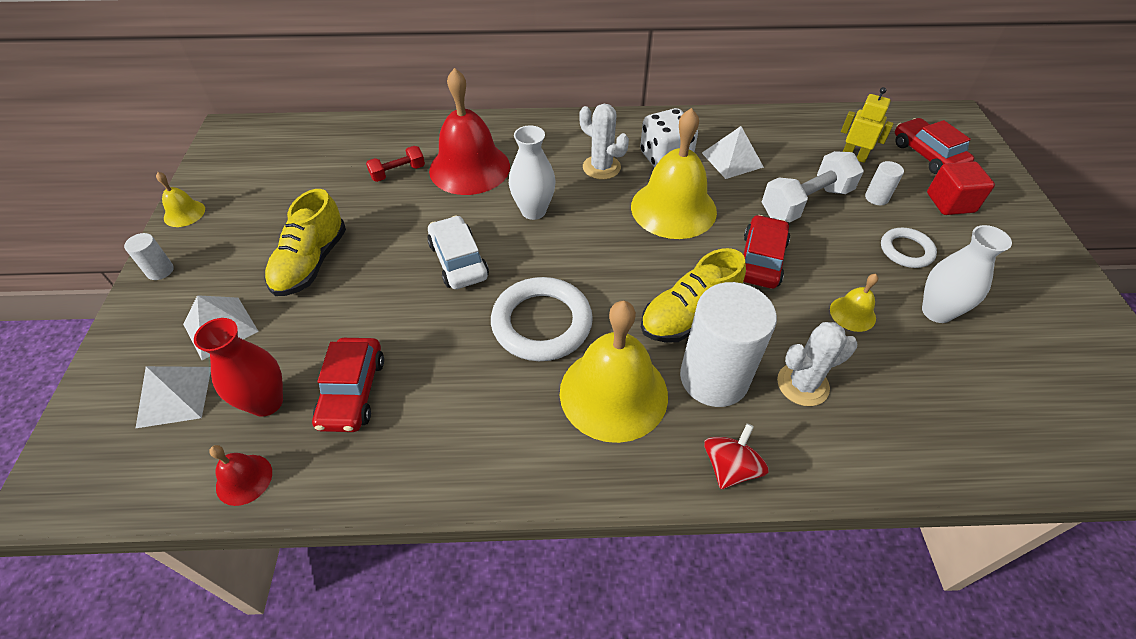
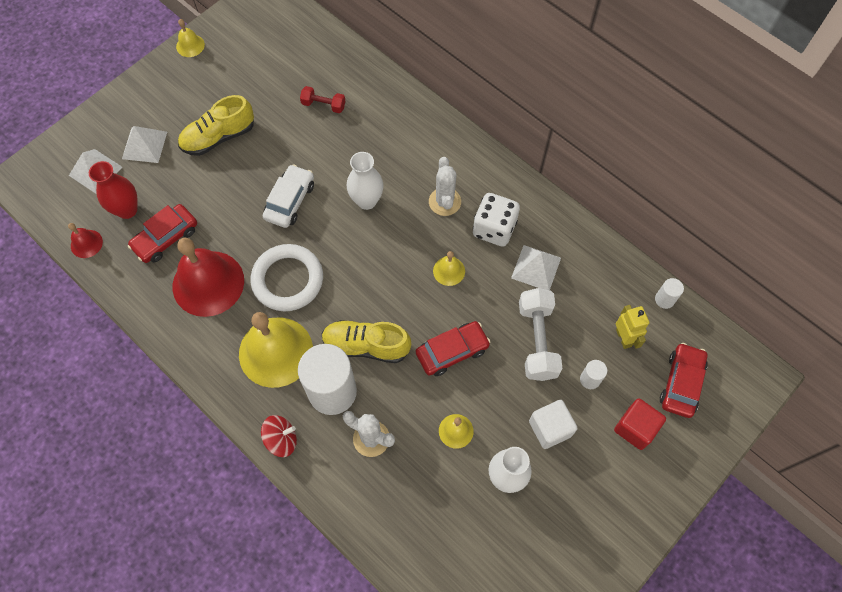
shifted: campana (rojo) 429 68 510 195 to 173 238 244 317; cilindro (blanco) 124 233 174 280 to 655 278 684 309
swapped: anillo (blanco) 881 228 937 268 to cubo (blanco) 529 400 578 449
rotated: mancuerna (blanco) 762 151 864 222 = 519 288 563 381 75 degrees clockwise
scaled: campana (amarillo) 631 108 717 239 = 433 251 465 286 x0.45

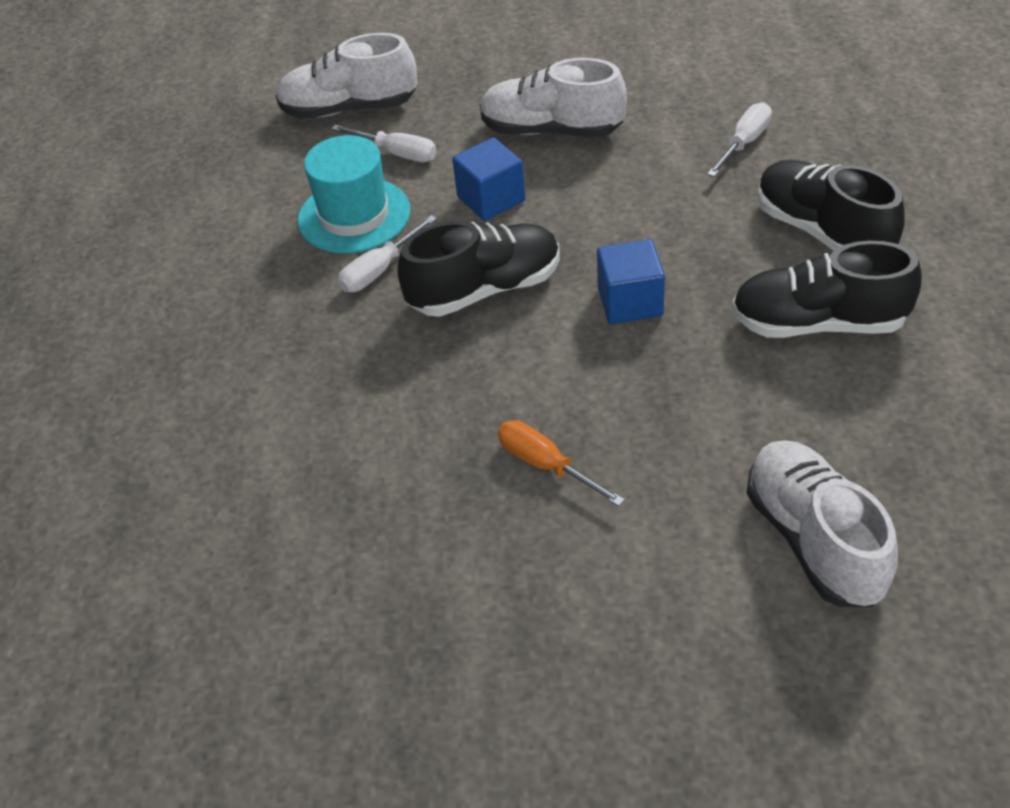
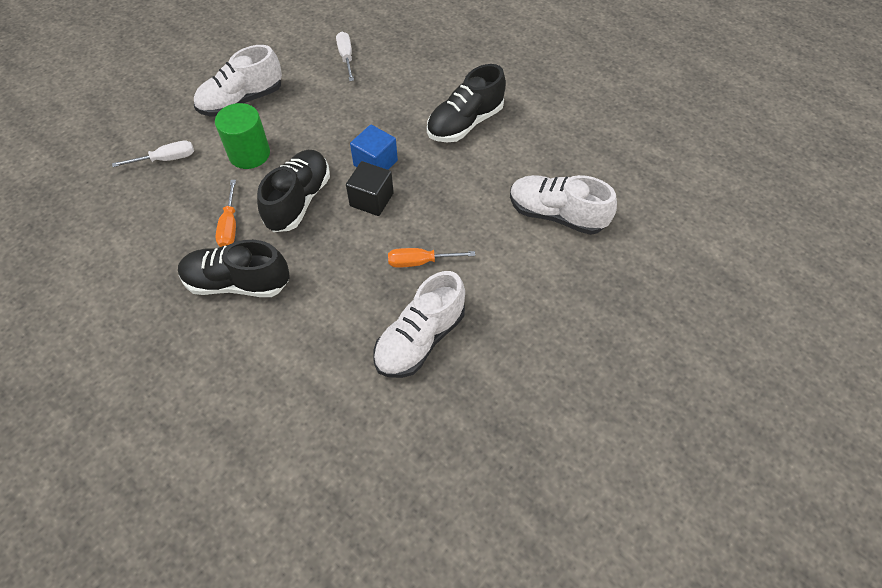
gone: sombrero (turquesa) 298 135 410 253
new: cubo (negro) 346 161 394 216
shifted: zapato (negro) 758 160 905 251 to 178 240 290 297; zapato (blanco) 276 33 417 119 to 373 271 465 378
swapped: cubo (azul) 452 138 525 221 to cilindro (verde) 215 103 270 169
repainted: destornillador (blanco) 338 215 437 292 to destornillador (naranja) 216 180 236 247

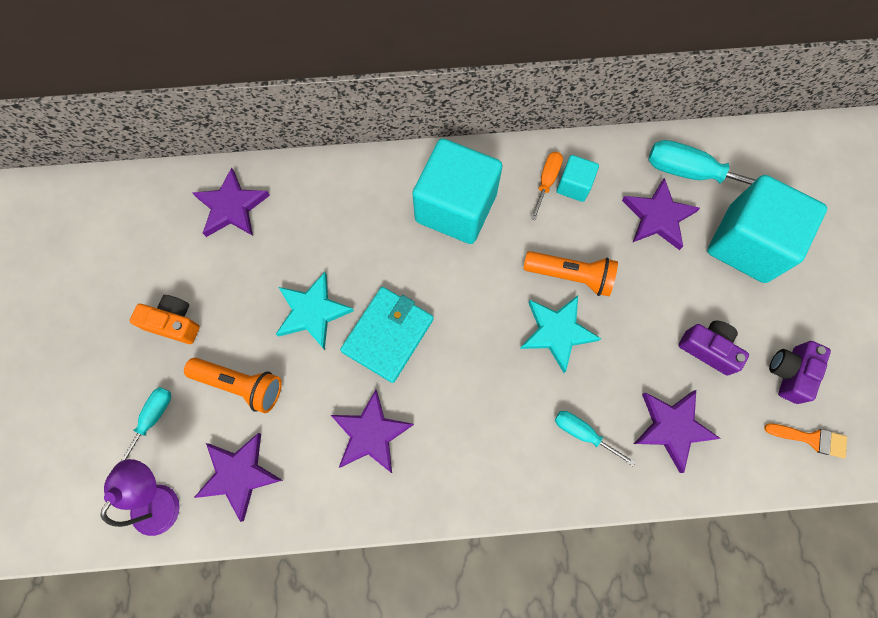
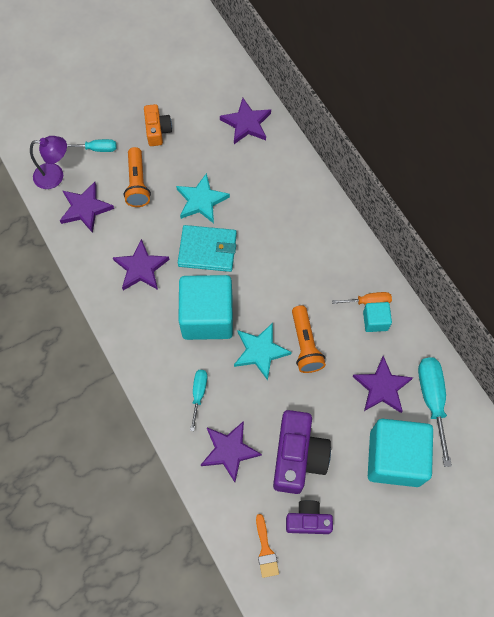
shifted: cubo (turquesa) 412 138 502 244 to 178 275 233 340
scaled: cámara (morado) 678 321 749 375 = 273 410 331 494 x1.71

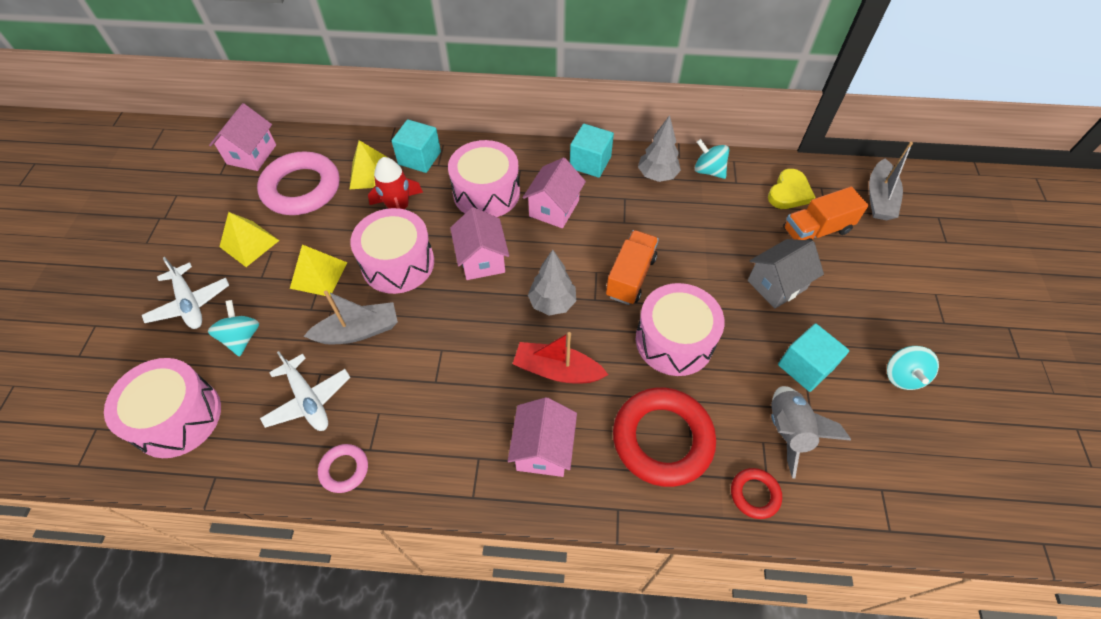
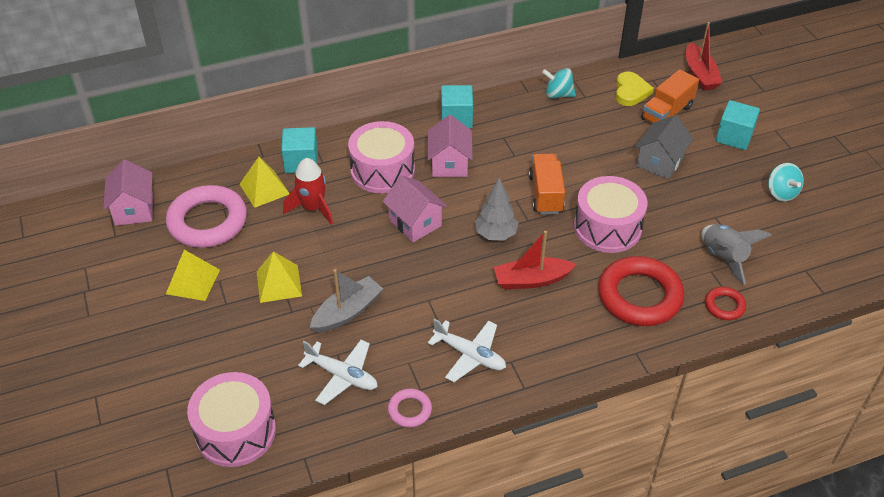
gone: peonza (turquesa) 208 300 259 357; tambor (rosa) 350 208 434 294; casa (rosa) 508 397 577 477; árbol (gris) 638 115 681 182
shifted: avión (blanco) 142 257 229 329 to 428 319 506 382; cubo (turquesa) 778 323 849 392 to 716 100 760 150
repainted: barco (gris) 869 142 913 220 to barco (rojo) 686 22 722 90

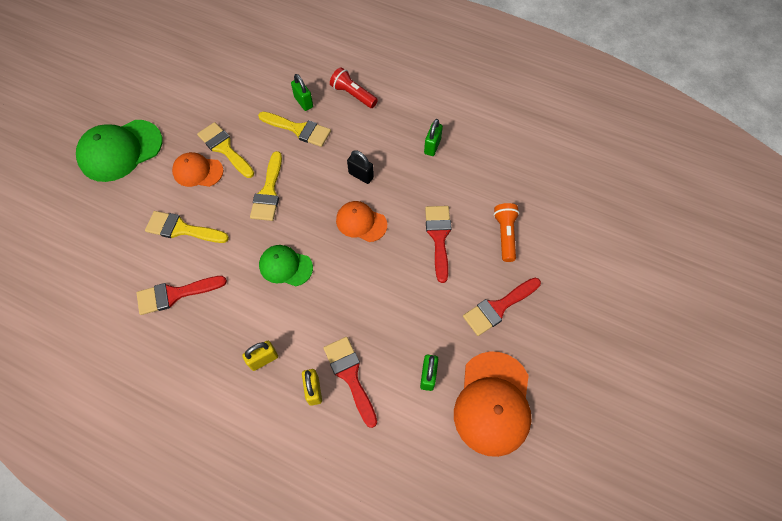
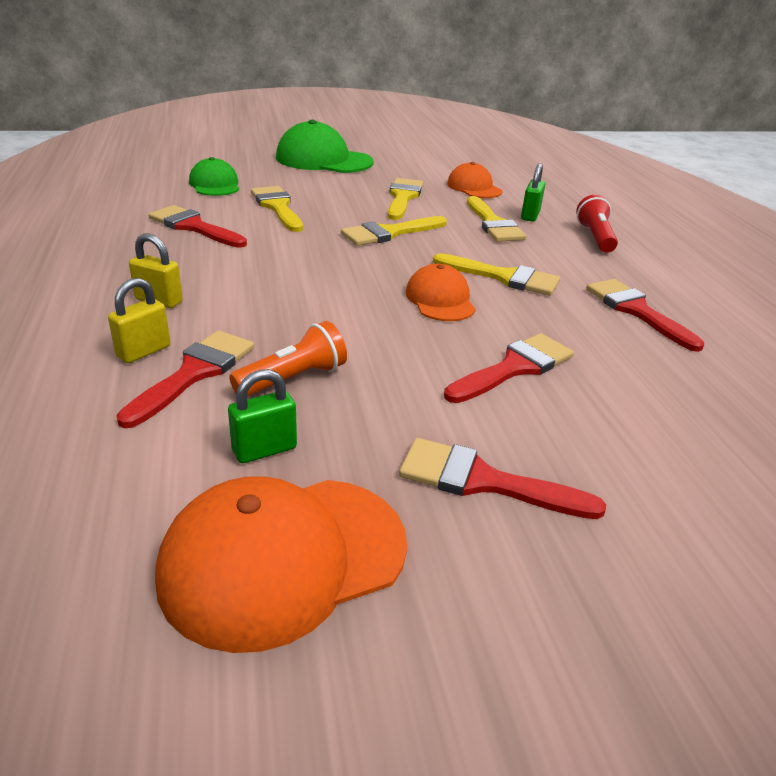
shifted: gorra (verde) 259 245 313 286 to 189 157 239 196; lámpara de mano (naranja) 494 203 520 262 to 229 321 347 396; gorra (naranja) 172 152 224 187 to 447 162 502 198
swapped: candado (negro) 347 150 374 184 to pincel (amarillo) 433 253 560 296; candado (verde) 424 119 443 156 to pincel (rojo) 586 279 704 352

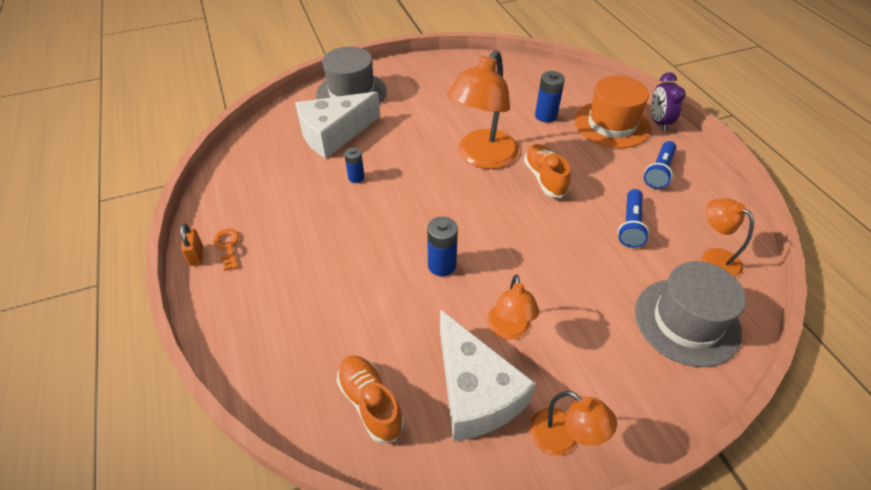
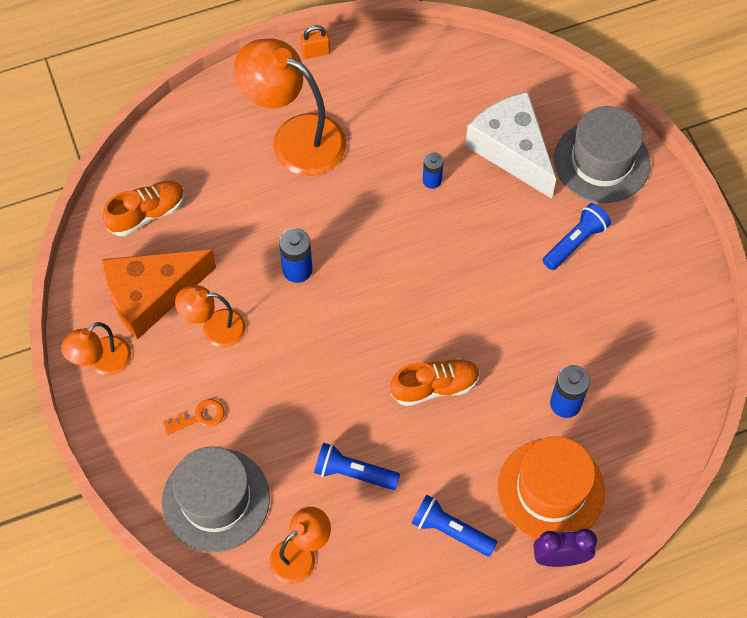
new: lámpara de mano (azul) 543 203 611 270
shifted: llave (naranja) 213 229 240 271 to 163 399 225 435; lámpara (naranja) 447 50 519 169 to 234 38 347 176
repainted: queso (blanco) 440 309 536 442 to queso (naranja) 102 249 216 340

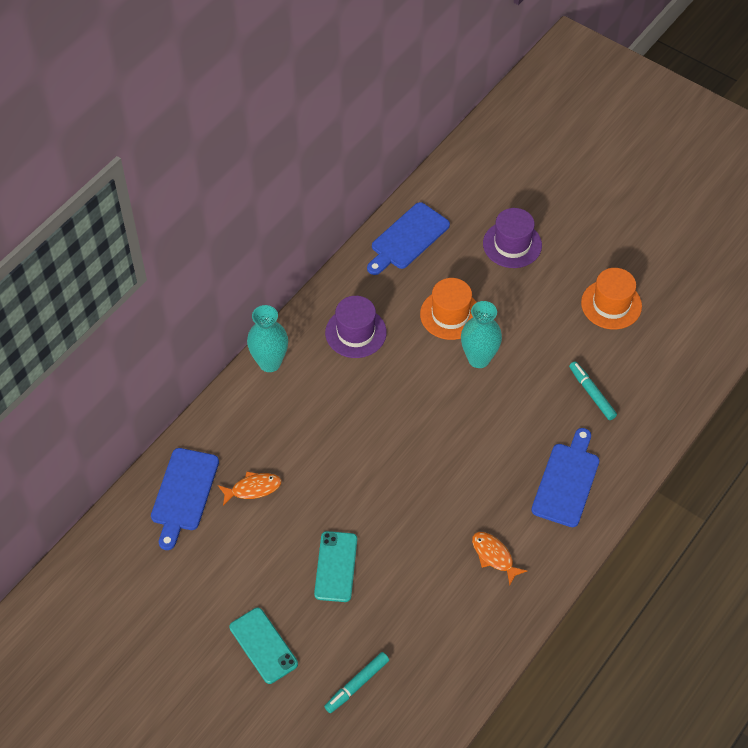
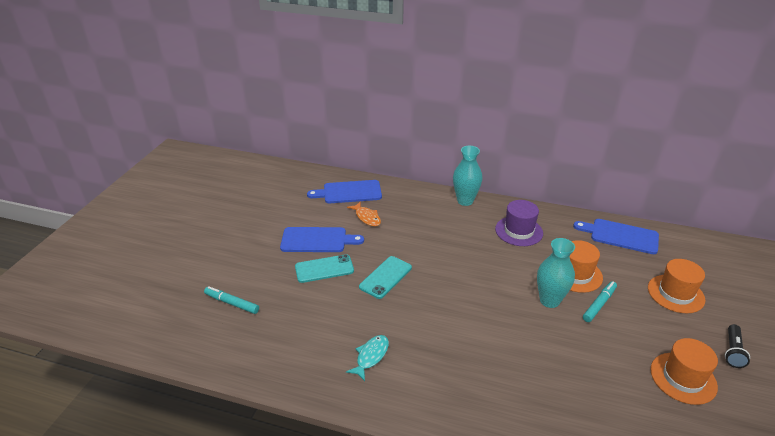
new: lámpara de mano (negro) 725 324 750 368
shifted: tabla de cortar (azul) 531 428 600 527 to 280 227 364 252; móvil (turquesa) 229 608 298 684 to 359 256 412 299; rotulador (turquesa) 569 361 617 420 to 583 281 617 322
repainted: pez (naranja) 472 532 527 585 to pez (turquesa) 346 335 389 381; sombrero (morado) 483 208 542 268 to sombrero (naranja) 648 259 705 313

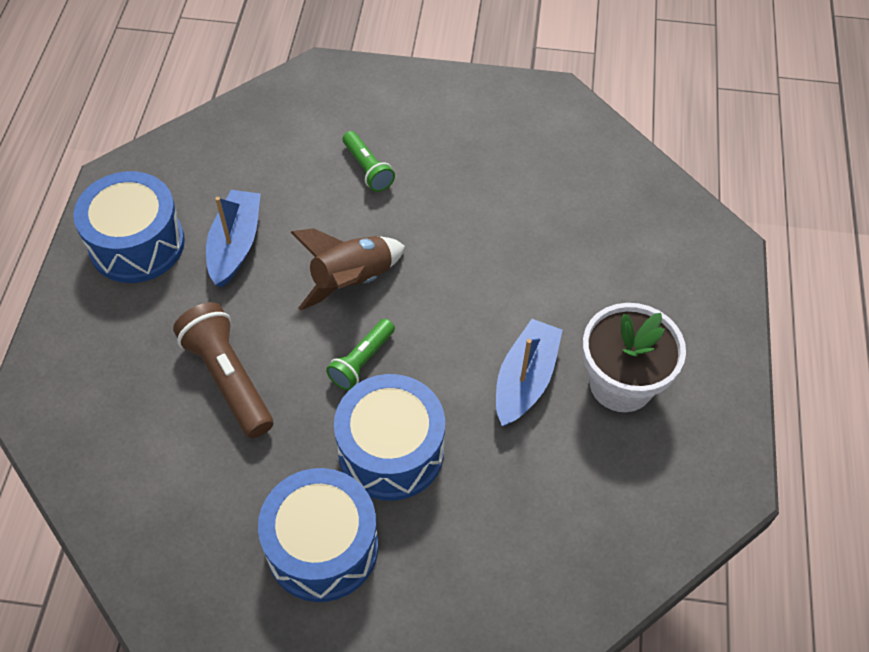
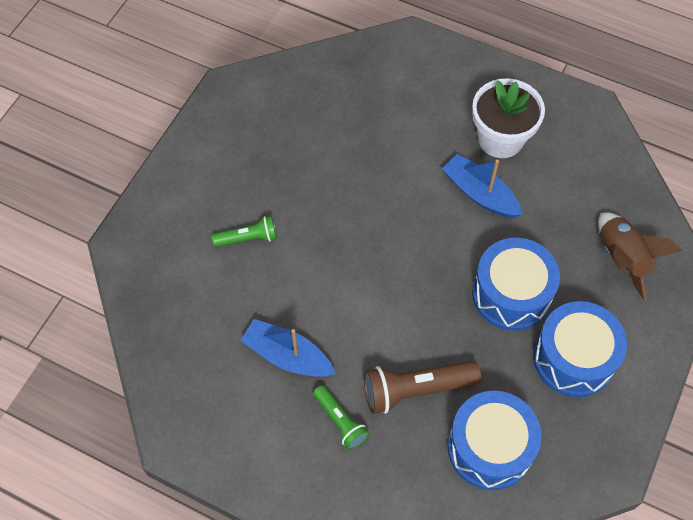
shifted: lámpara de mano (verde) 326 319 395 390 to 313 385 369 450; tambor (azul) 74 171 185 283 to 448 391 541 490; cohete (marrón) 290 228 405 311 to 598 212 682 301

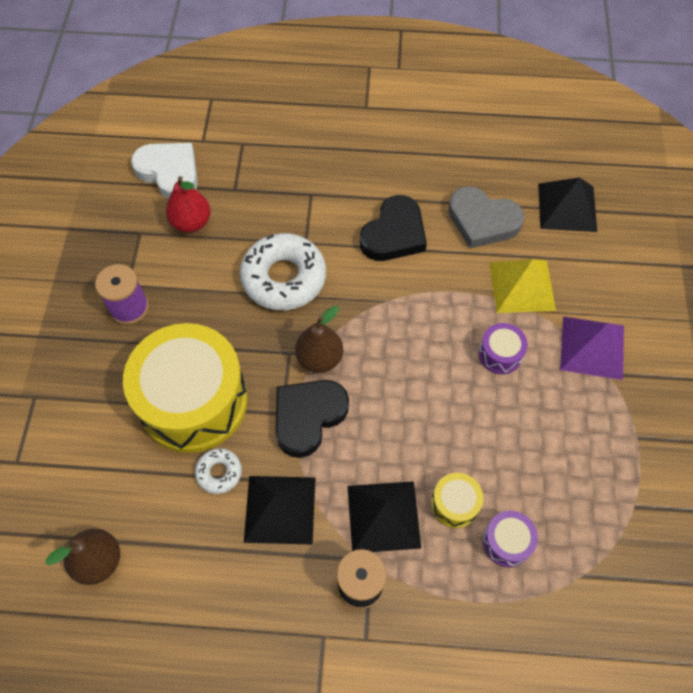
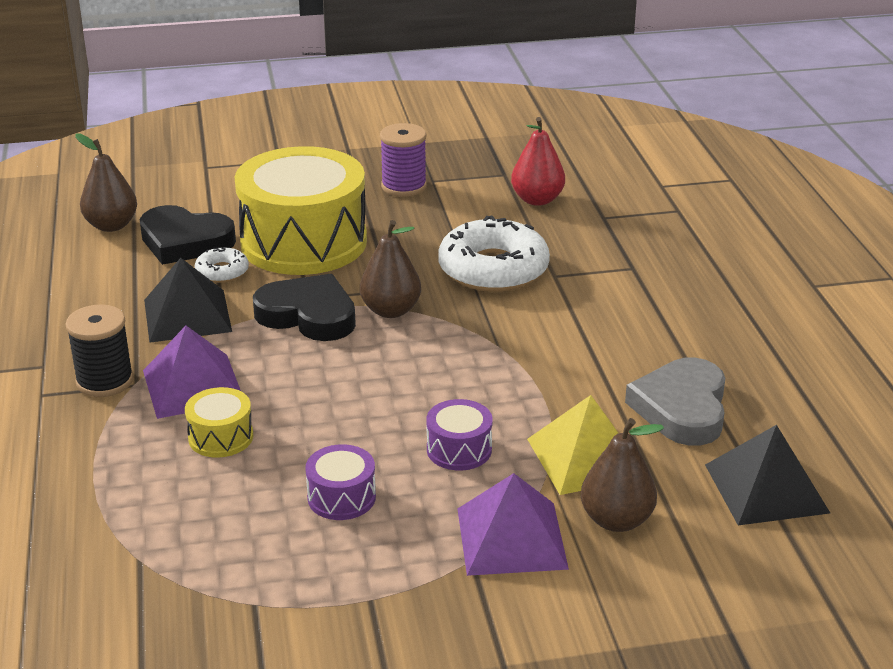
gone: corazón (blanco) 131 143 198 199
new: pera (marrón) 581 418 664 532
shifted: corazón (negro) 360 195 427 261 to 140 205 236 265; tambor (morado) 483 511 538 567 to 305 444 376 520
repainted: pirámide (negro) 347 481 421 552 to pirámide (morado) 143 326 241 419

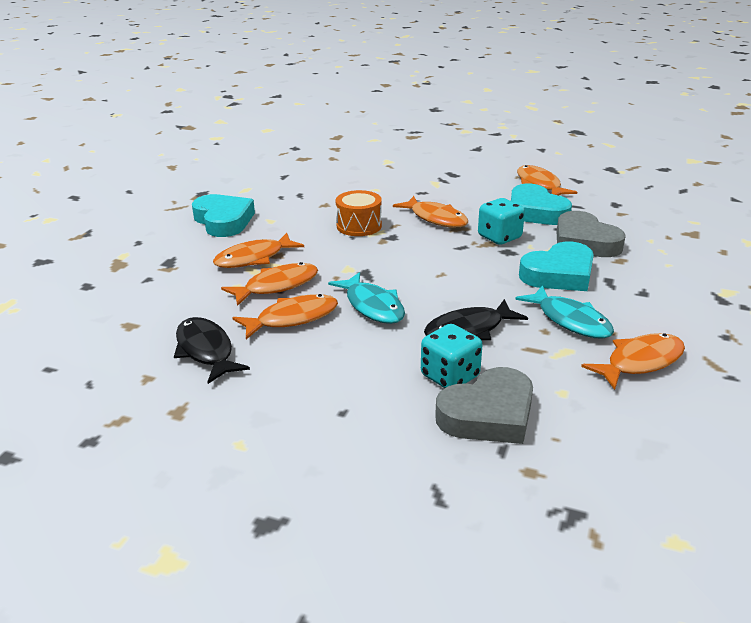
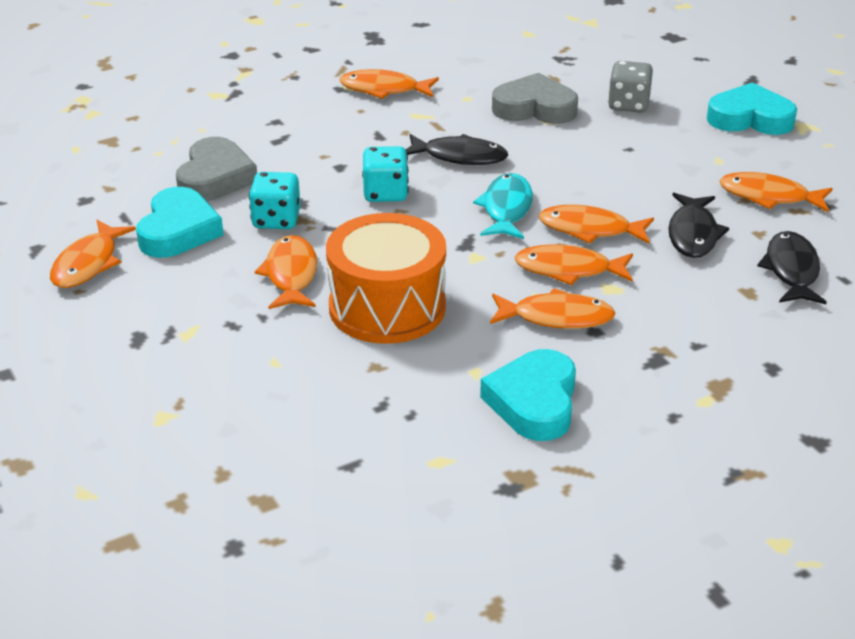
gone: pez (turquesa) 515 285 614 339
new: dado (gris) 608 61 653 113; pez (naranja) 719 172 833 212; pez (negro) 757 231 827 304
shifted: dado (turquesa) 421 324 483 388 to 362 146 409 202; corazón (turquesa) 519 241 594 291 to 707 82 797 135
scaled: tambor (naranja) 336 190 382 236 = 326 213 446 344 x1.79

